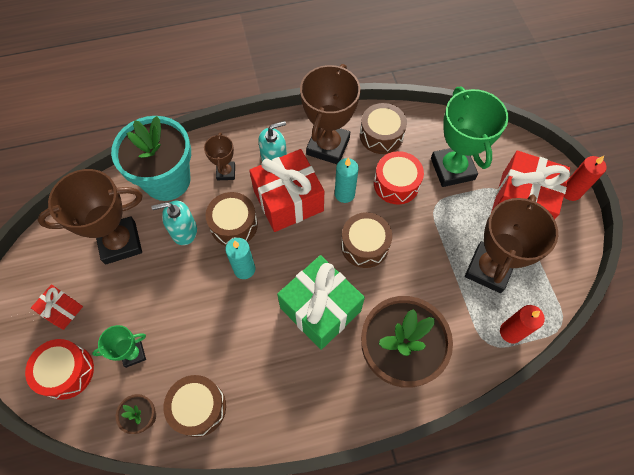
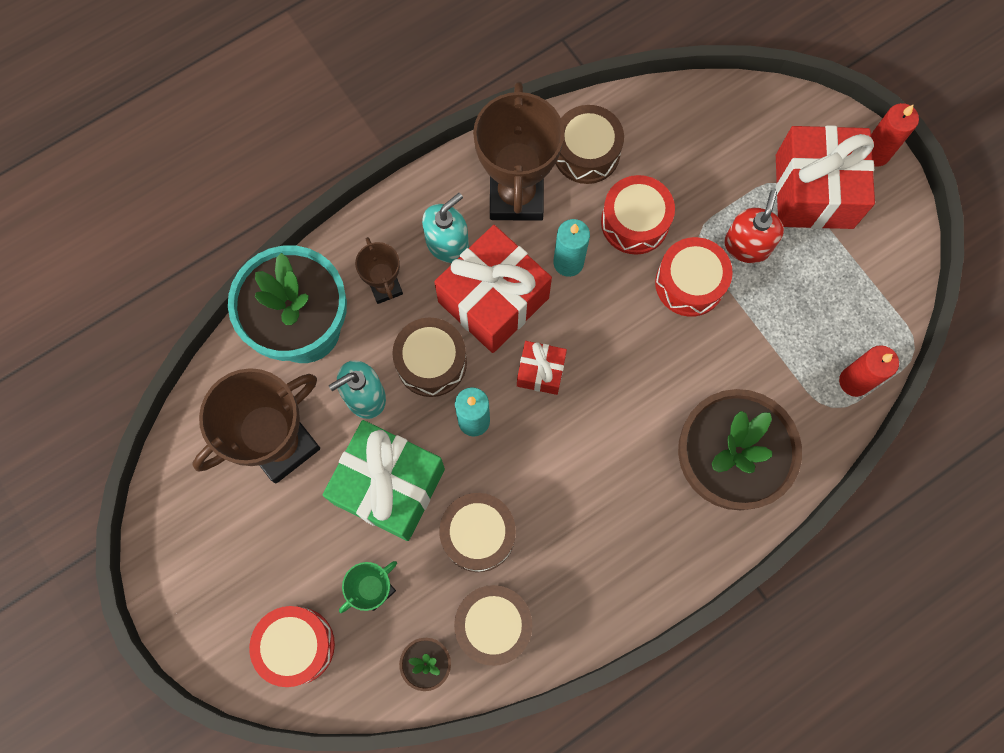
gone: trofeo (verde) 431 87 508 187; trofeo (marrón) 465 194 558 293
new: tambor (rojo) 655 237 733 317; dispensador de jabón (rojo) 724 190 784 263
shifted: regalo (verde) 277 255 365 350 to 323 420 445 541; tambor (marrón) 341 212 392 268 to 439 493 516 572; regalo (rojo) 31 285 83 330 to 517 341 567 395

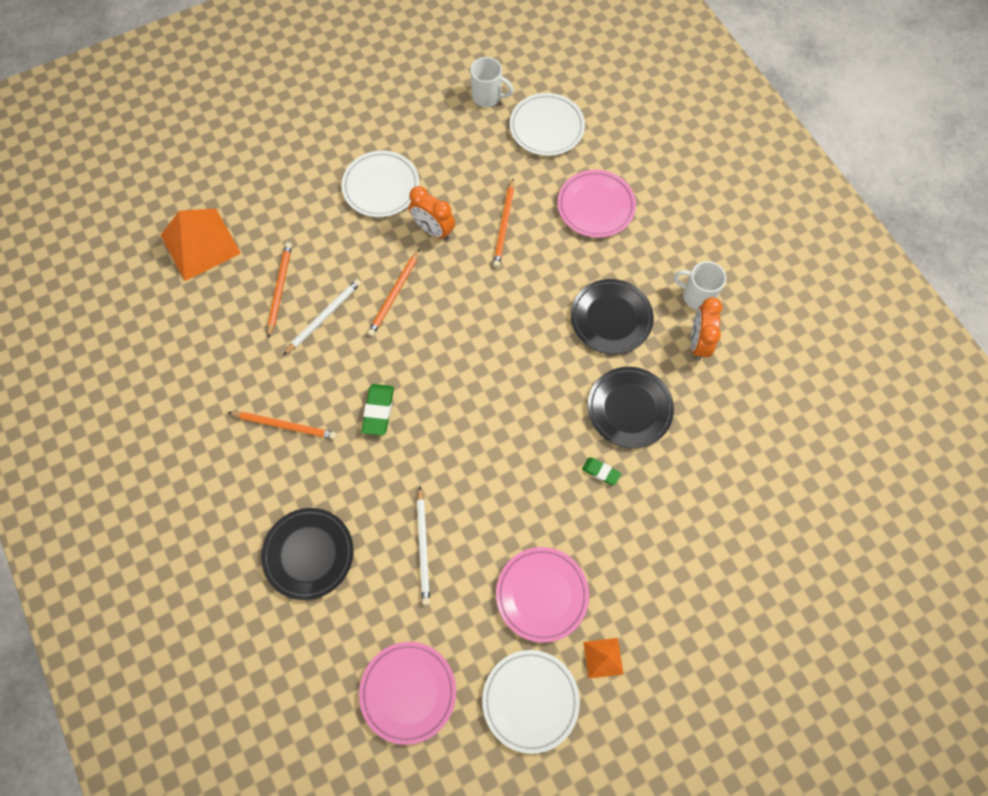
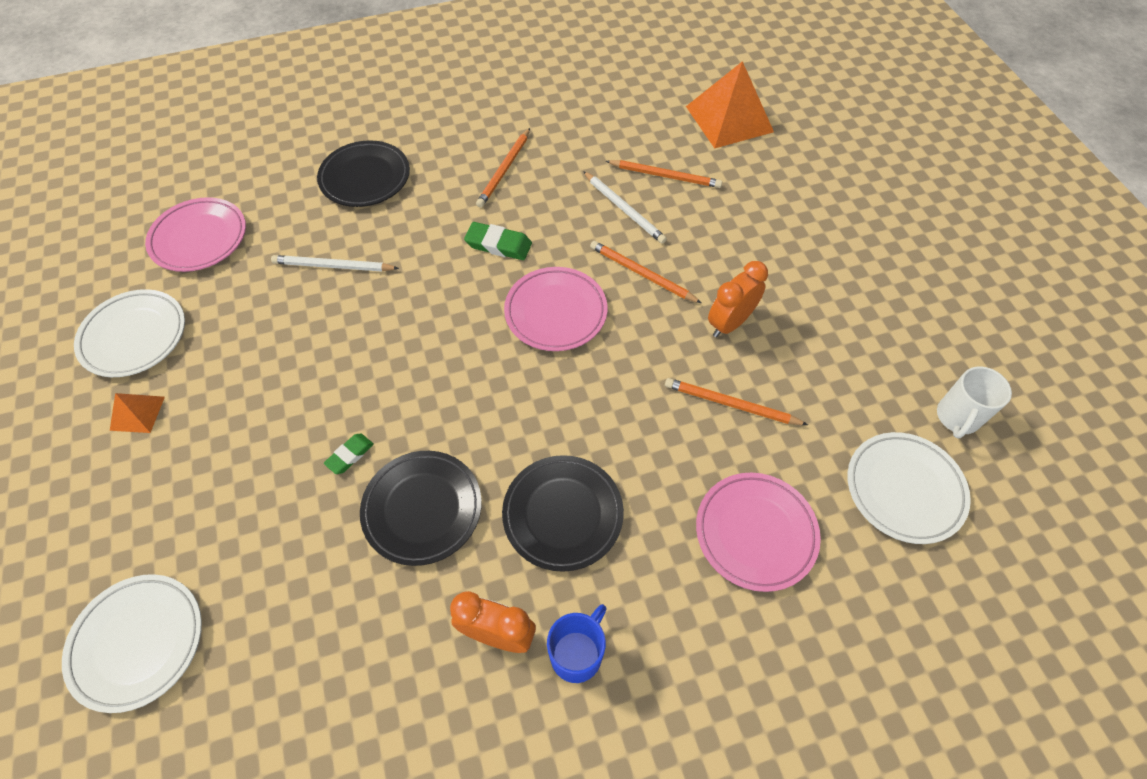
shifted: plato (blanco) 342 151 419 217 to 62 574 202 713; plato (rosa) 496 547 589 642 to 504 267 607 351
repainted: taza (blanco) 674 261 726 310 to taza (azul) 547 604 607 683

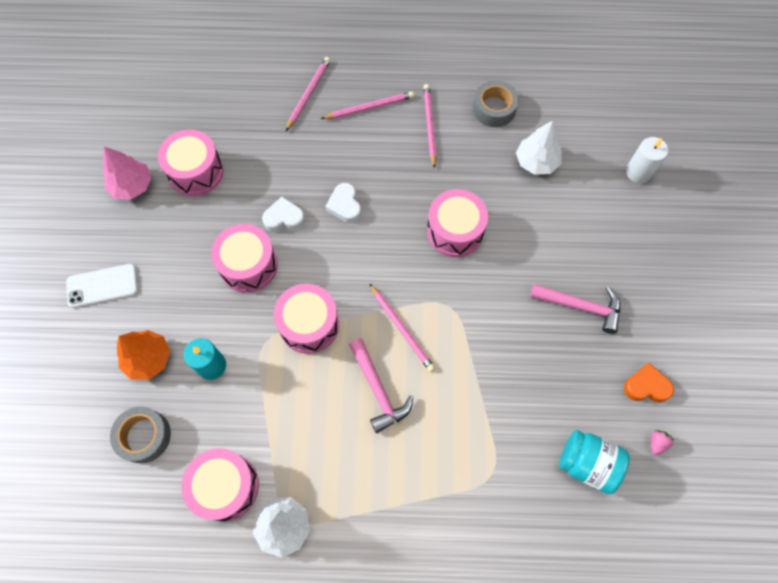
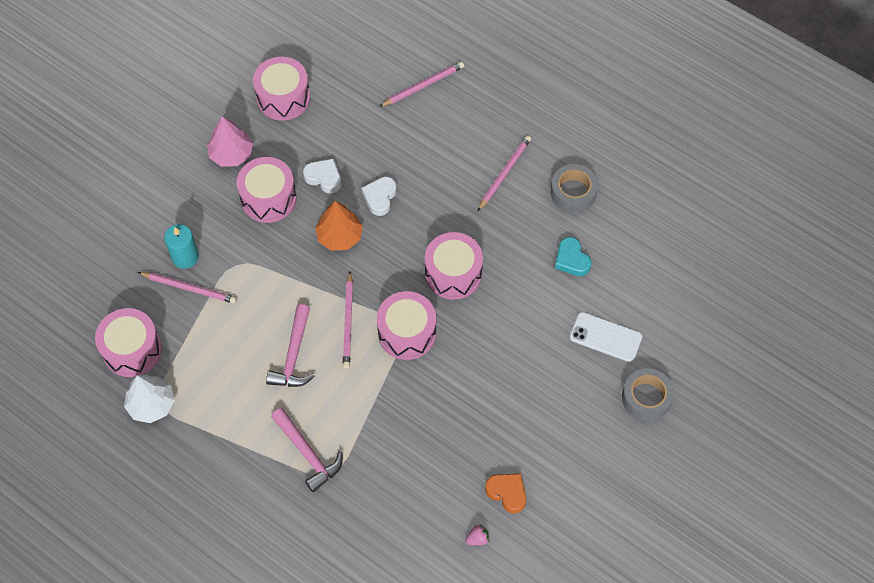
gone: tarro (turquesa) 559 430 630 494; vela (blanco) 626 137 668 183
shifted: lápiz (rosa) 321 91 414 119 to 138 272 237 304; árbol (rosa) 103 147 152 200 to 207 116 253 167; martillo (rosa) 530 284 620 334 to 271 408 343 492; árbol (naranja) 117 330 170 380 to 315 201 363 251; tambor (rosa) 274 283 339 354 to 377 291 436 360; móvil (blanco) 66 264 138 308 to 569 312 642 362; cinta adhesiva (gris) 110 406 171 463 to 622 368 674 421
swapped: árbol (blanco) 516 121 562 175 to corazón (turquesa) 555 237 591 276

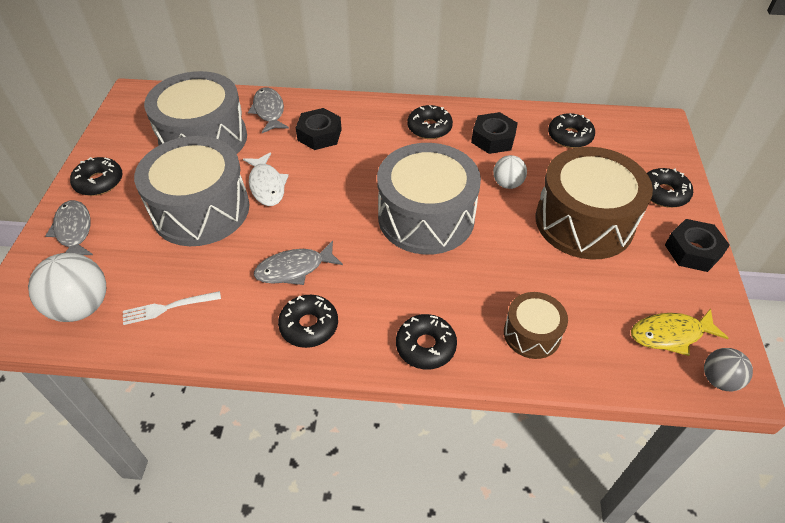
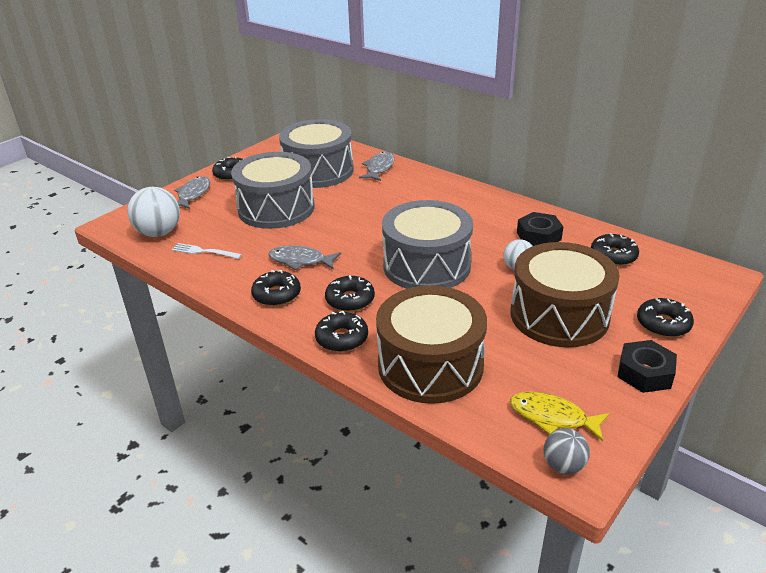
gone: pez (blanco) 243 152 289 206; tuerca (negro) 296 108 342 150
shifted: rosquilla (negro) 408 105 453 139 to 325 275 375 312
scaled: tambor (marrón) 504 292 568 359 = 376 285 487 404 x1.98

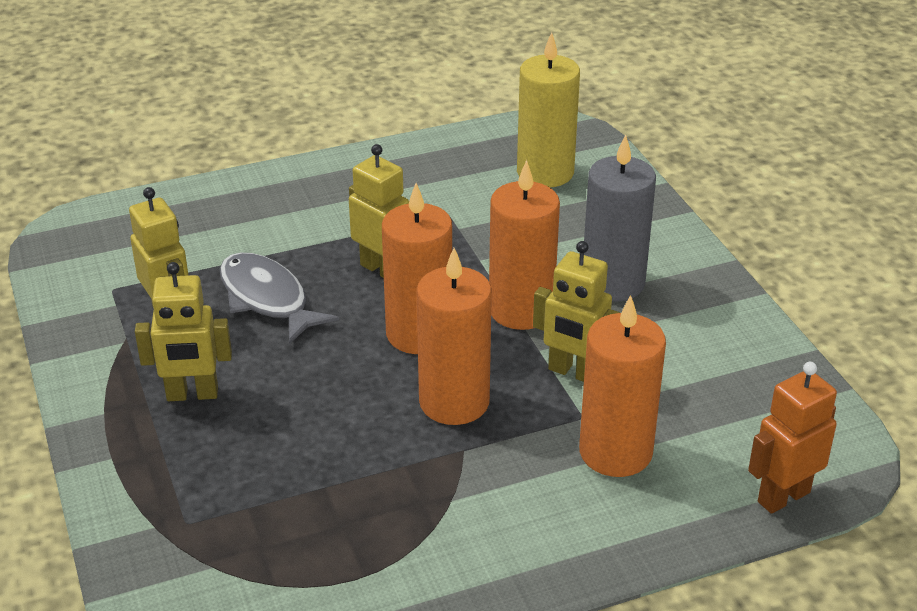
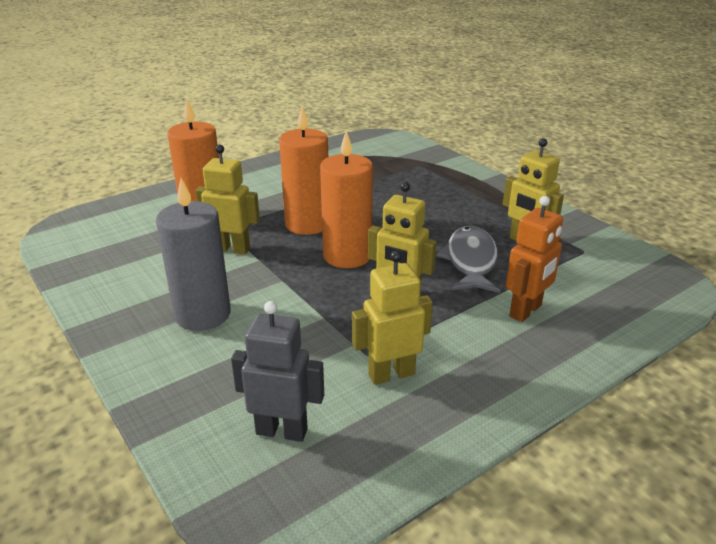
gone: vela (naranja) 489 160 560 330
shifted: robot (amarillo) 135 262 232 401 to 352 251 433 385; robot (naranja) 748 362 837 514 to 506 196 563 322
swapped: vela (amarillo) 517 32 580 187 to robot (gris) 231 301 324 442
rotated: pez (gris) 220 253 339 344 = 436 226 500 293 120 degrees counterclockwise

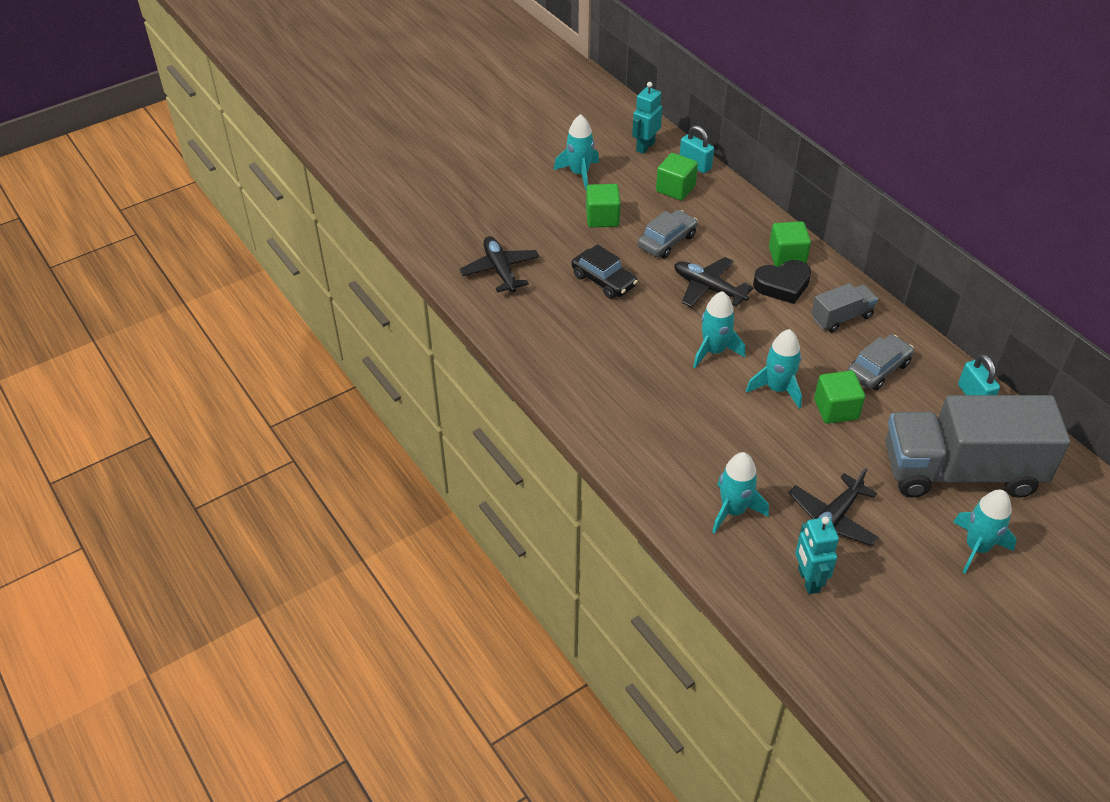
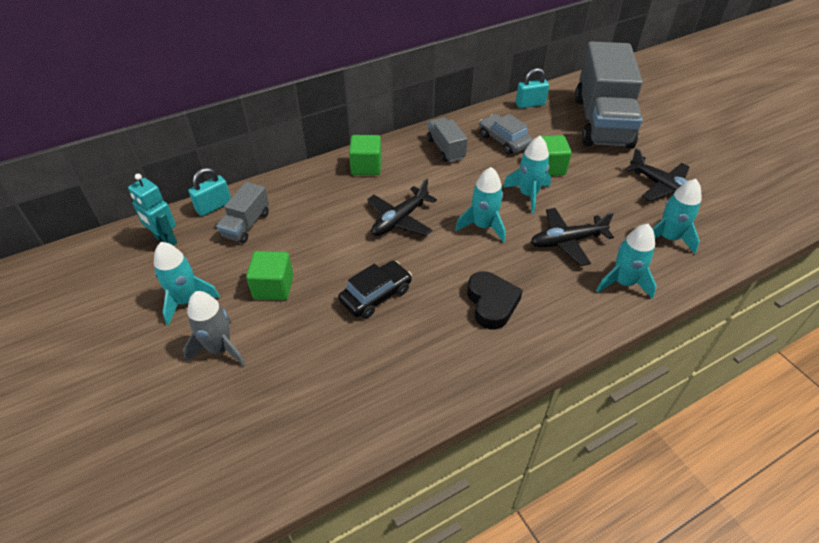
gone: coche (gris) 638 210 698 258; robot (turquesa) 795 516 839 594
new: cohete (gris) 183 291 246 366
shifted: corazón (negro) 753 260 811 304 to 467 271 523 329; avión (negro) 459 236 539 292 to 531 208 614 266; cohete (turquesa) 953 490 1017 574 to 596 224 657 299
swapped: cubo (verde) 656 153 698 201 to camión (gris) 216 182 269 244

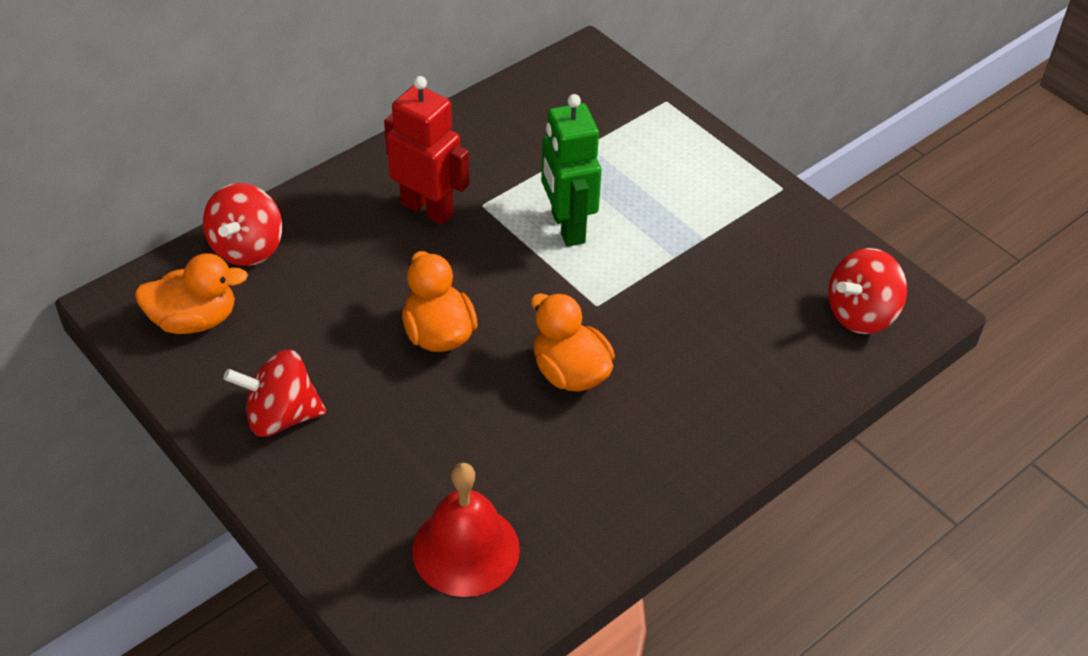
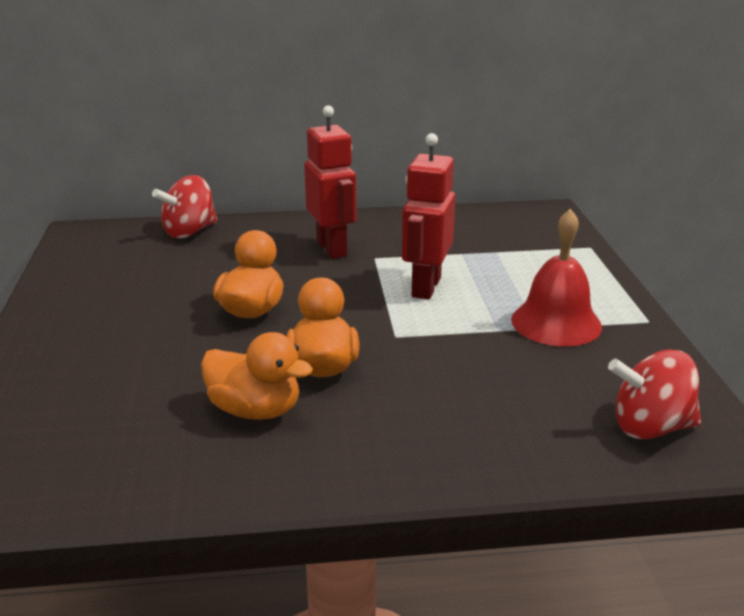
gone: peonza (rojo) 223 350 326 437
shifted: pato (naranja) 135 253 248 334 to 201 332 313 420; campana (rojo) 412 463 520 597 to 511 209 602 347
repainted: robot (verde) 541 94 602 247 to robot (rojo) 402 133 455 299

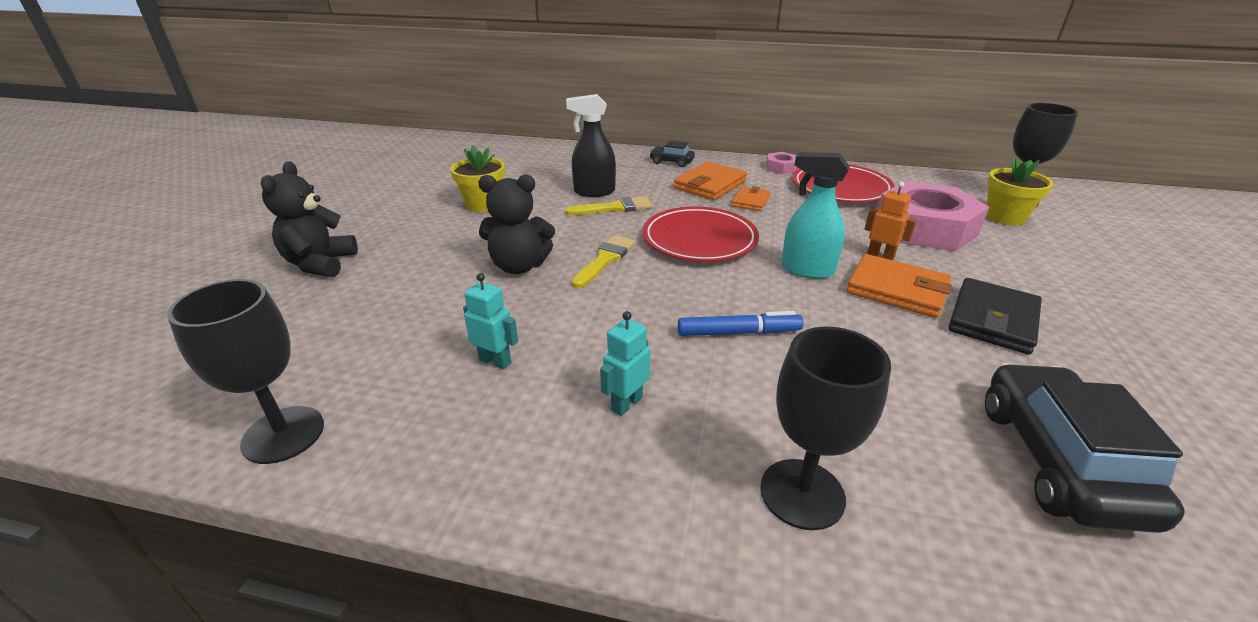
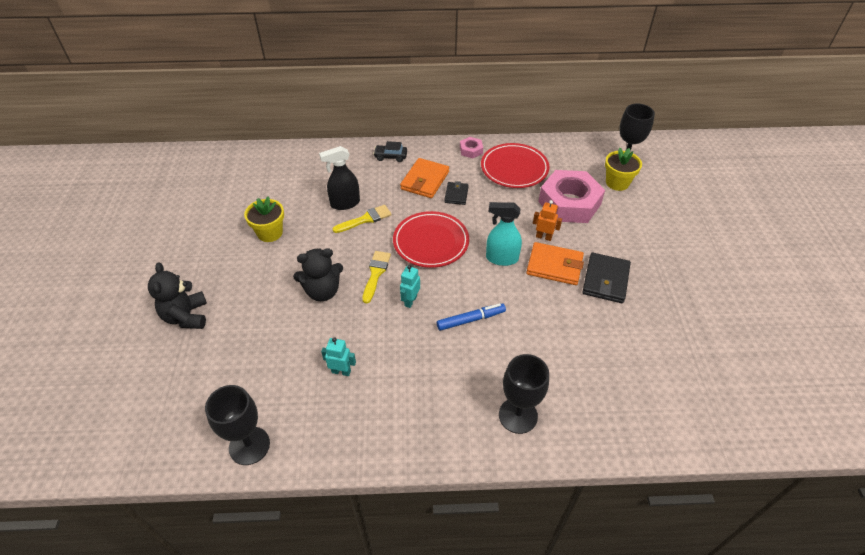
gone: coche (negro) 985 363 1185 533
shifted: robot (turquesa) 600 311 651 416 to 400 265 420 308
repainted: cartera (naranja) 731 186 770 211 to cartera (negro) 444 181 468 205

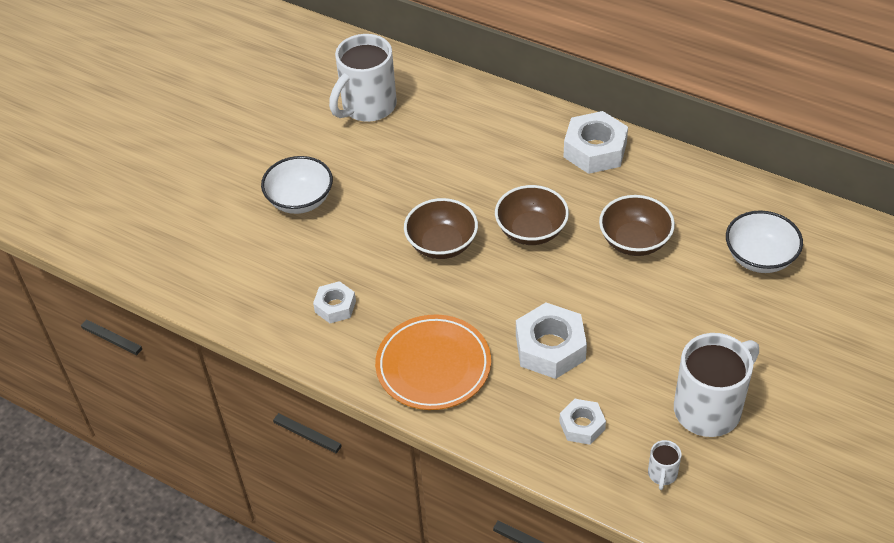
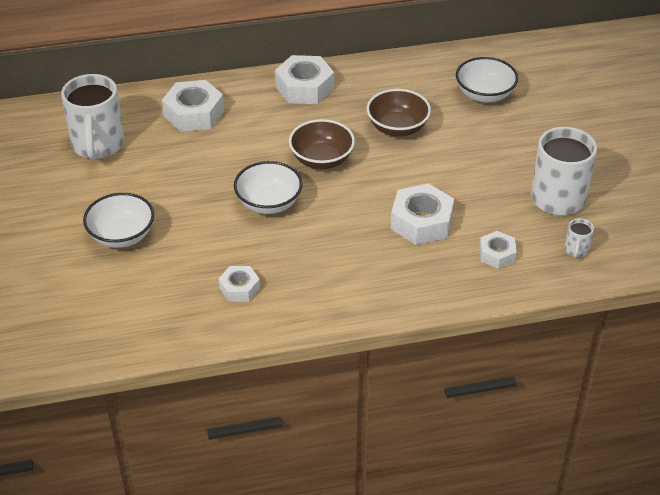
gone: plato (naranja) 375 314 491 410
new: tuerca (blanco) 162 80 224 132
repainted: cuenco (marrón) 404 198 478 259 to cuenco (blanco) 234 161 303 214
rotated: taza (blanco) 648 440 681 490 = 565 218 594 258 45 degrees clockwise

